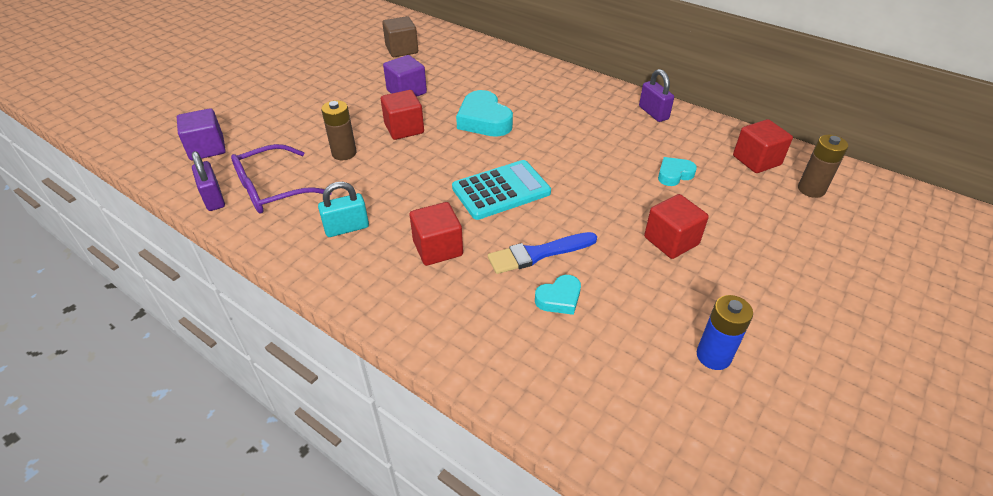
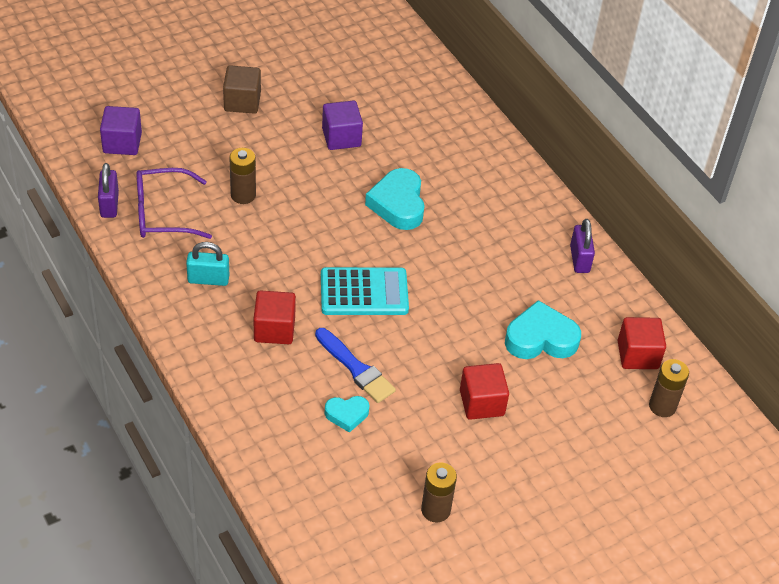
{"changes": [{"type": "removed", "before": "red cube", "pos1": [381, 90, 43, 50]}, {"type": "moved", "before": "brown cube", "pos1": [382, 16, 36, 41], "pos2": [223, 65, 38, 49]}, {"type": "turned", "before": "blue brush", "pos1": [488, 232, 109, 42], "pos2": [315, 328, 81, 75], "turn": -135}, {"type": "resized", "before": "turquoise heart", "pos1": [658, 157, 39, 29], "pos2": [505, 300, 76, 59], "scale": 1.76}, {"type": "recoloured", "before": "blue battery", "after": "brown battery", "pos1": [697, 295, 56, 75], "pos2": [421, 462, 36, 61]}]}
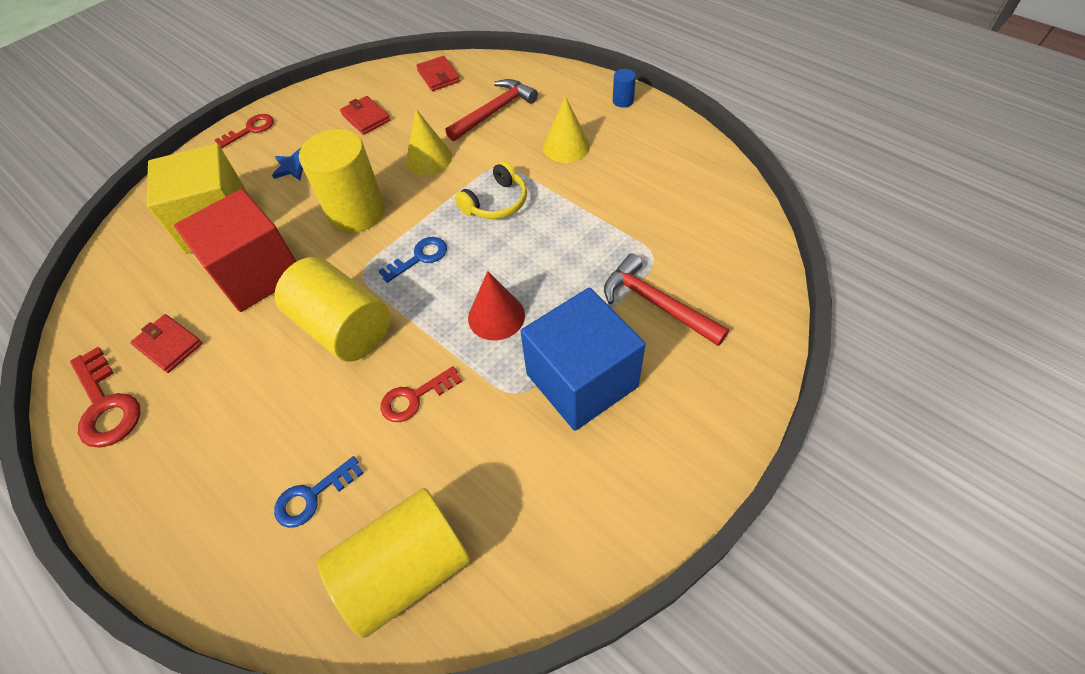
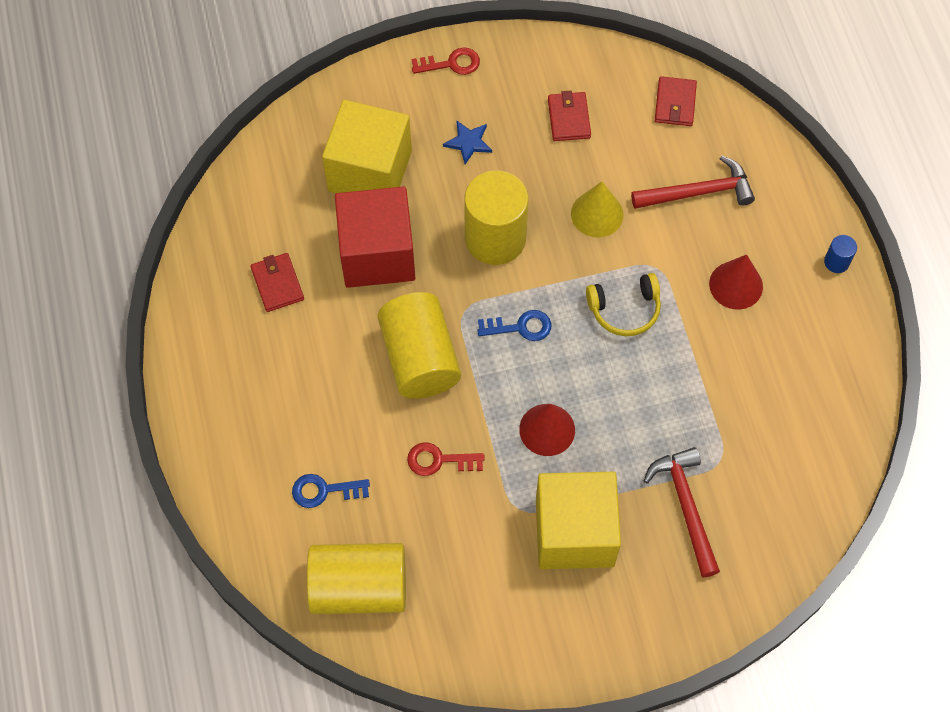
{"changes": [{"type": "removed", "before": "red key", "pos1": [70, 347, 71, 101]}, {"type": "recoloured", "before": "blue cube", "after": "yellow cube", "pos1": [521, 288, 125, 143], "pos2": [536, 472, 85, 97]}, {"type": "recoloured", "before": "yellow cone", "after": "red cone", "pos1": [543, 96, 47, 67], "pos2": [709, 254, 54, 56]}]}
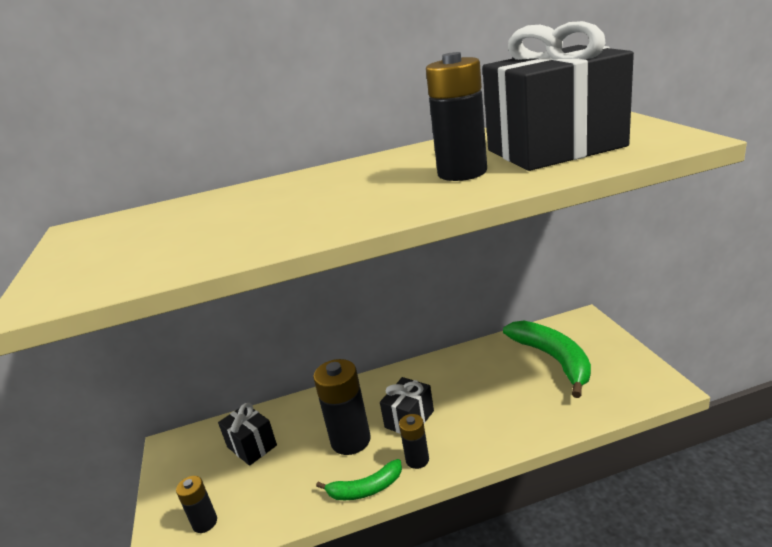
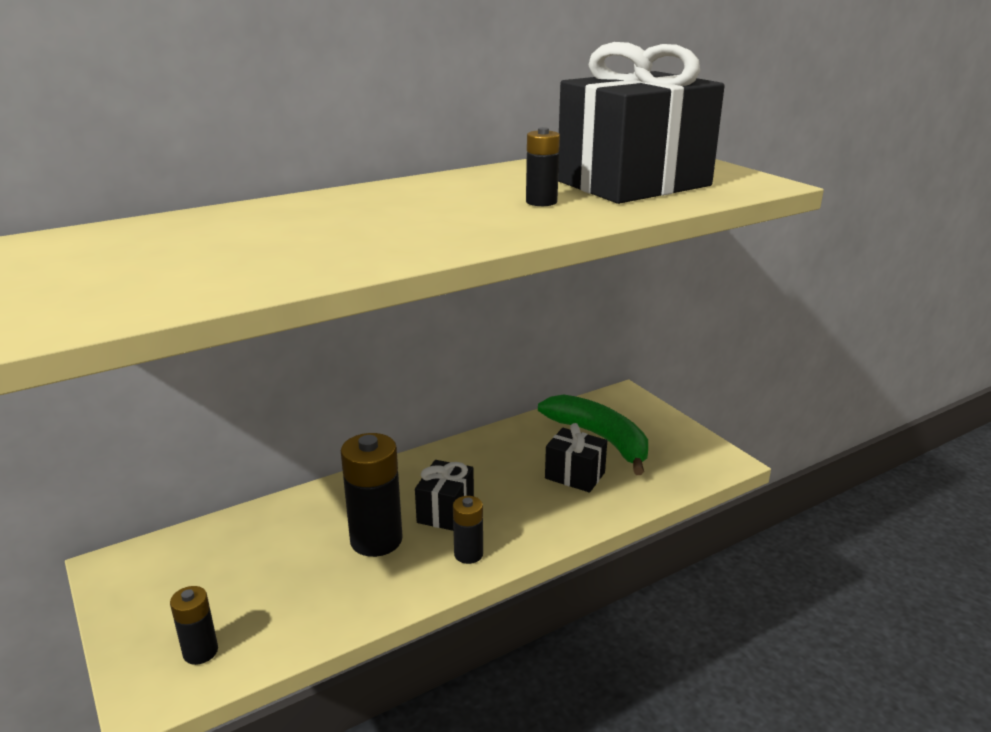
{"changes": [{"type": "moved", "before": "black gift", "pos1": [218, 403, 59, 63], "pos2": [545, 423, 62, 70]}, {"type": "removed", "before": "green banana", "pos1": [316, 459, 86, 41]}, {"type": "resized", "before": "black battery", "pos1": [426, 52, 61, 129], "pos2": [526, 127, 34, 79], "scale": 0.55}]}
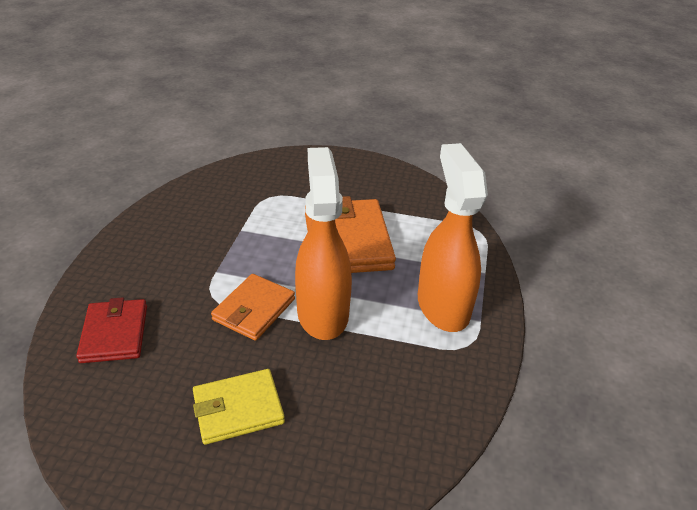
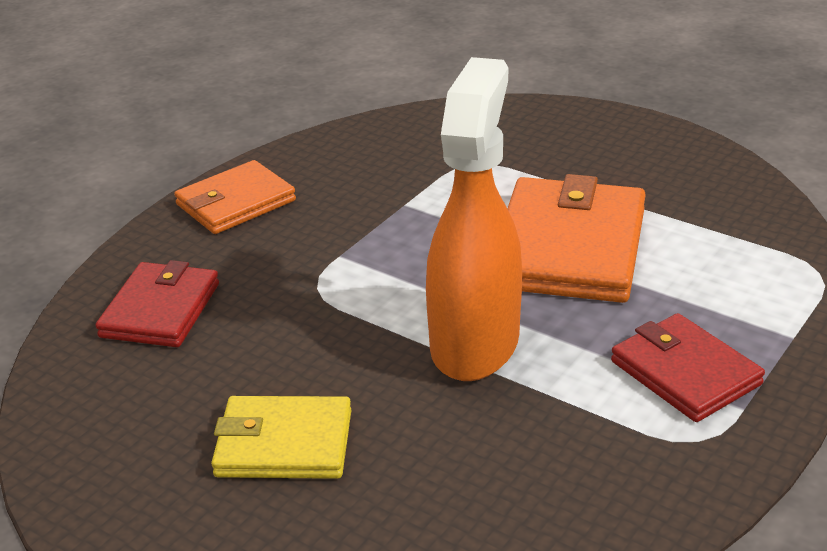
{"changes": [{"type": "moved", "before": "orange wallet", "pos1": [211, 274, 84, 67], "pos2": [174, 160, 122, 74]}, {"type": "replaced", "before": "orange spray bottle", "after": "red wallet", "pos1": [418, 143, 70, 189], "pos2": [611, 313, 154, 109]}]}
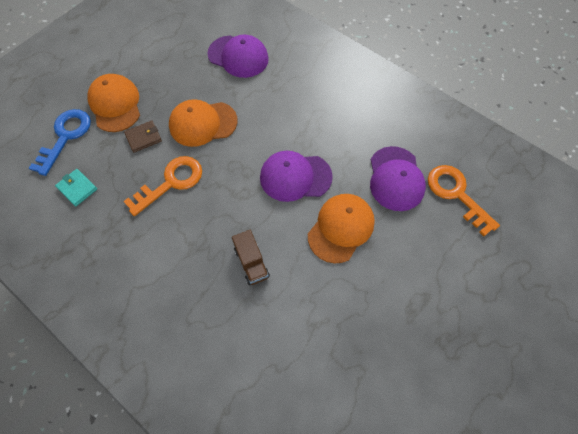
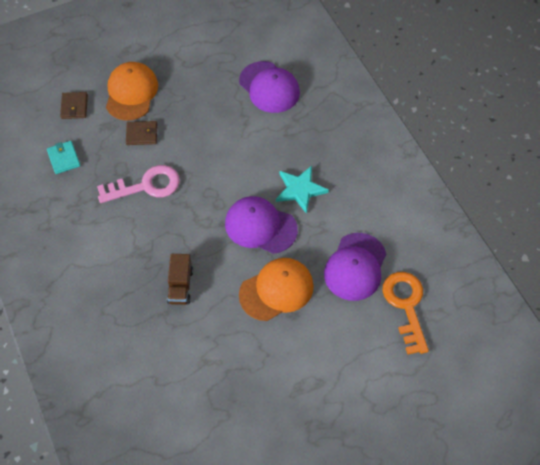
{"changes": [{"type": "replaced", "before": "blue key", "after": "brown wallet", "pos1": [29, 109, 62, 67], "pos2": [60, 92, 28, 27]}, {"type": "recoloured", "before": "orange key", "after": "pink key", "pos1": [123, 156, 79, 60], "pos2": [97, 165, 83, 38]}, {"type": "removed", "before": "orange cap", "pos1": [169, 99, 68, 48]}, {"type": "added", "after": "turquoise star", "pos2": [276, 166, 53, 48]}]}
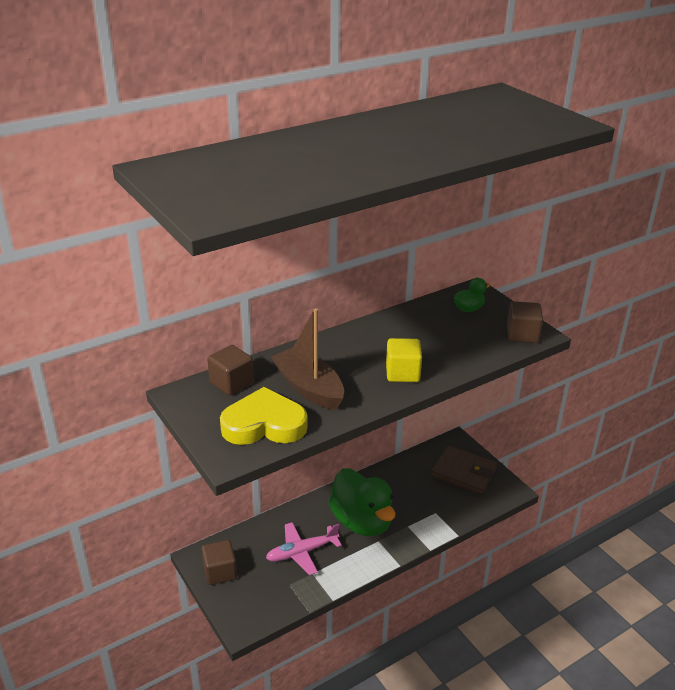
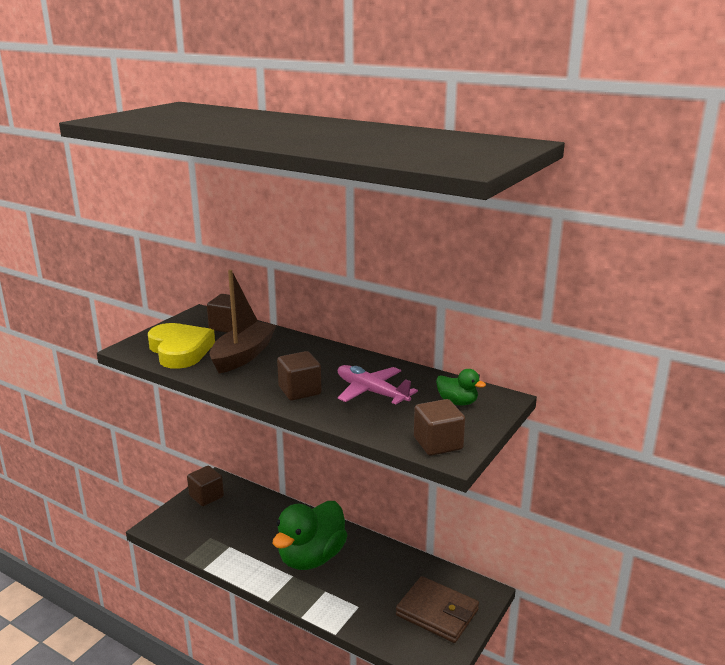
{"changes": [{"type": "moved", "before": "pink plane", "pos1": [266, 522, 76, 53], "pos2": [338, 365, 80, 40]}, {"type": "recoloured", "before": "yellow cube", "after": "brown cube", "pos1": [386, 338, 36, 44], "pos2": [277, 351, 45, 50]}, {"type": "turned", "before": "brown wallet", "pos1": [431, 446, 66, 49], "pos2": [396, 576, 83, 67], "turn": -60}]}
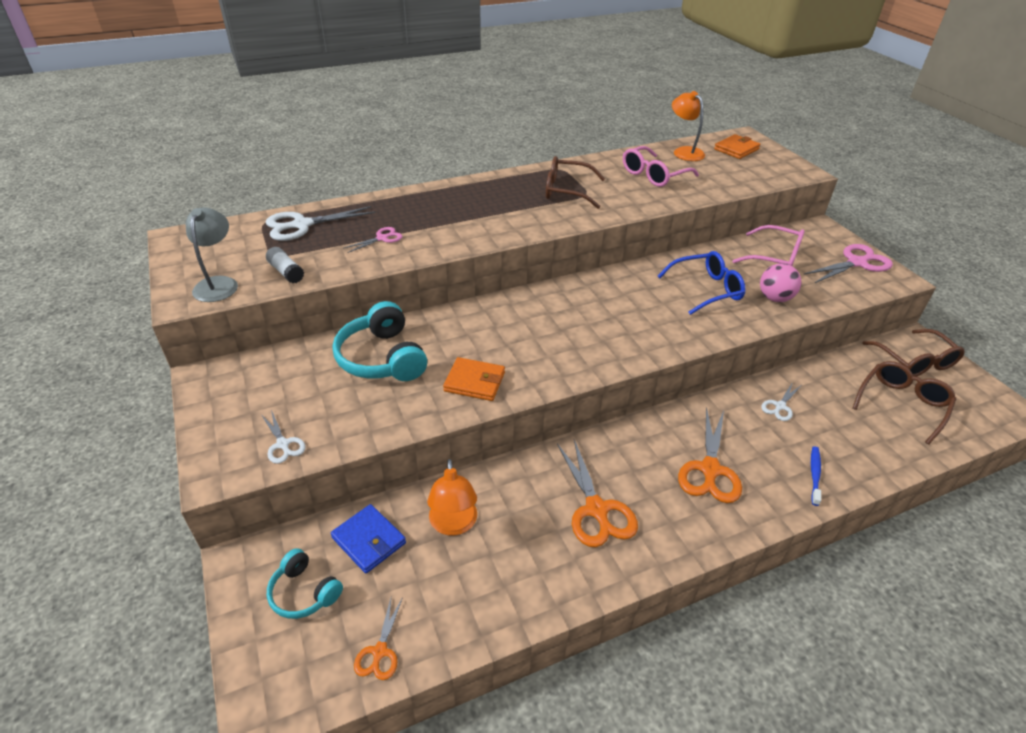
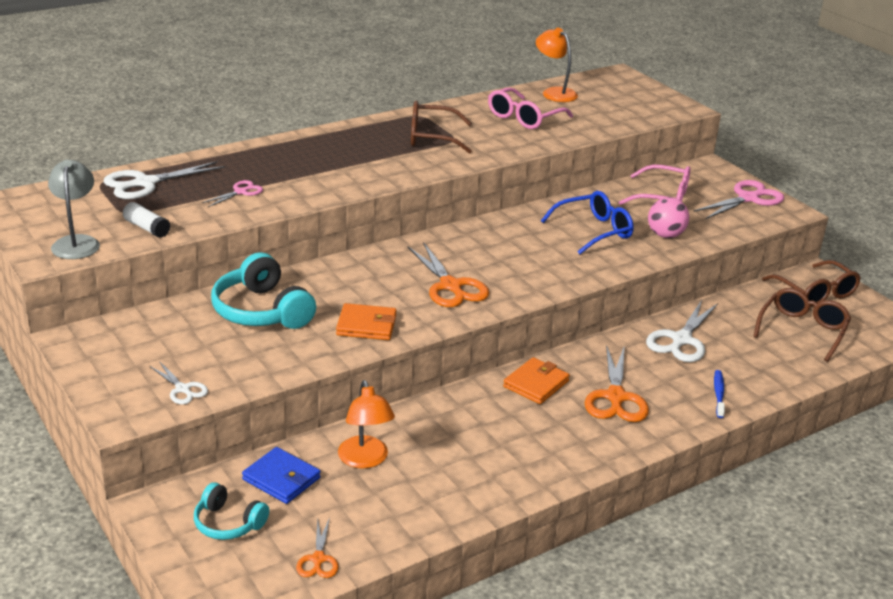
{"changes": [{"type": "moved", "before": "orange scissors", "pos1": [557, 440, 81, 107], "pos2": [408, 242, 81, 65]}, {"type": "moved", "before": "orange wallet", "pos1": [714, 134, 47, 25], "pos2": [503, 357, 67, 47]}, {"type": "resized", "before": "white scissors", "pos1": [761, 382, 40, 39], "pos2": [646, 300, 72, 62], "scale": 1.84}]}
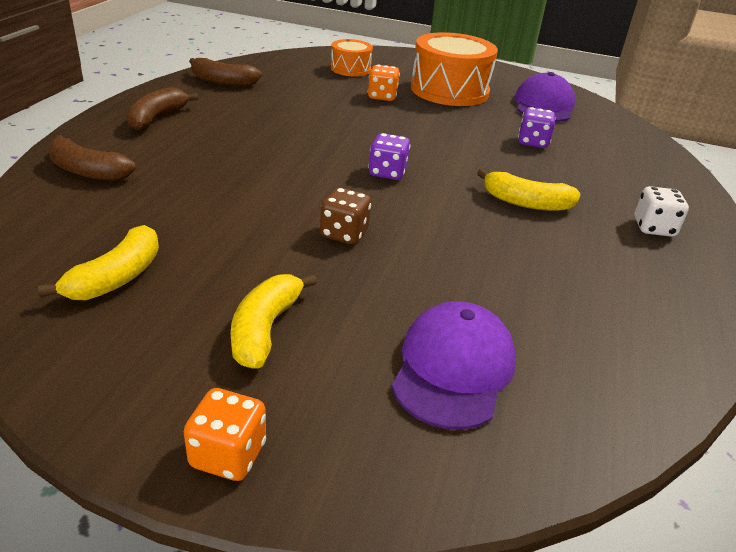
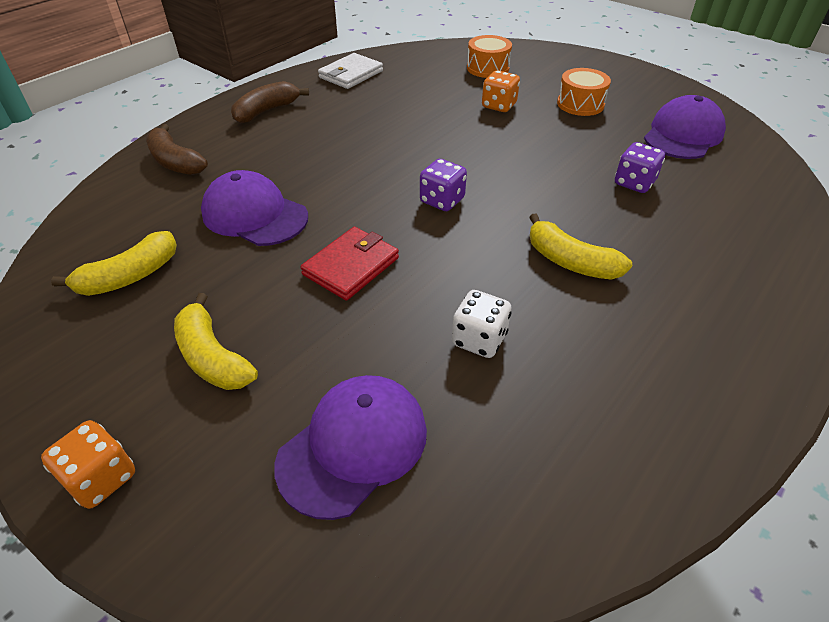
{"changes": [{"type": "replaced", "before": "brown banana", "after": "white wallet", "pos1": [189, 58, 73, 28], "pos2": [318, 53, 65, 36]}, {"type": "turned", "before": "yellow banana", "pos1": [231, 274, 86, 95], "pos2": [174, 293, 84, 97], "turn": -75}, {"type": "replaced", "before": "brown dice", "after": "red wallet", "pos1": [320, 188, 51, 56], "pos2": [301, 227, 98, 74]}, {"type": "resized", "before": "orange drum", "pos1": [411, 32, 87, 74], "pos2": [557, 68, 54, 48], "scale": 0.54}, {"type": "moved", "before": "white dice", "pos1": [634, 186, 55, 51], "pos2": [452, 290, 59, 68]}, {"type": "added", "after": "purple cap", "pos2": [201, 170, 107, 76]}]}
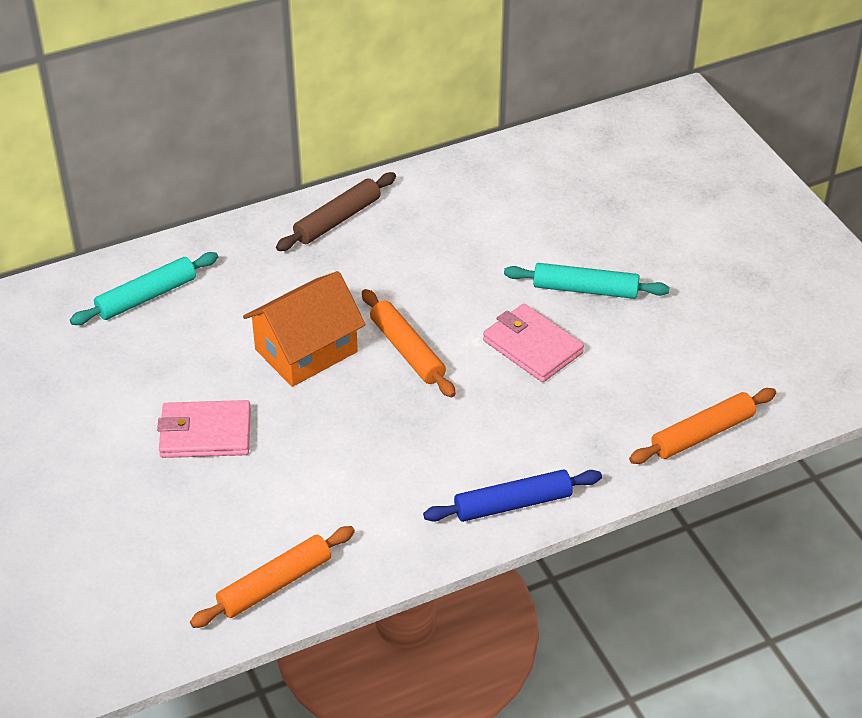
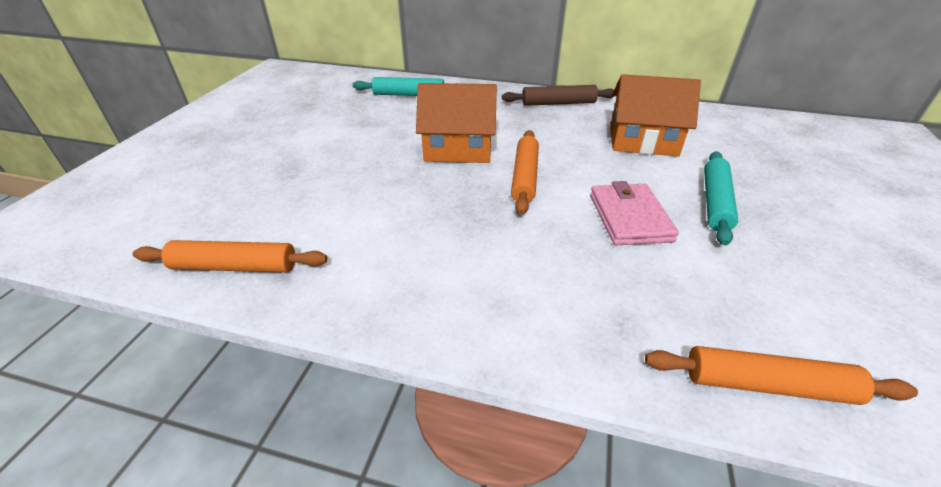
{"changes": [{"type": "removed", "before": "pink wallet", "pos1": [157, 400, 94, 58]}, {"type": "removed", "before": "blue rolling pin", "pos1": [423, 469, 179, 53]}, {"type": "turned", "before": "turquoise rolling pin", "pos1": [504, 263, 166, 36], "pos2": [704, 151, 34, 94], "turn": 60}, {"type": "added", "after": "orange house", "pos2": [610, 74, 91, 82]}]}
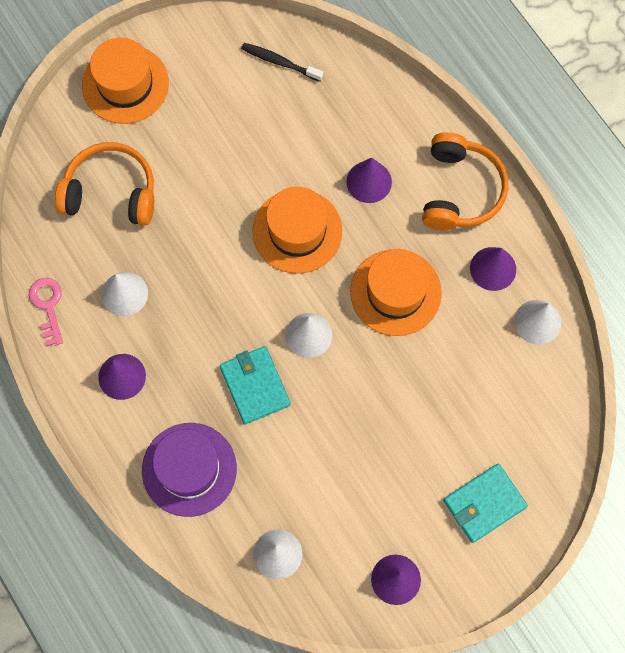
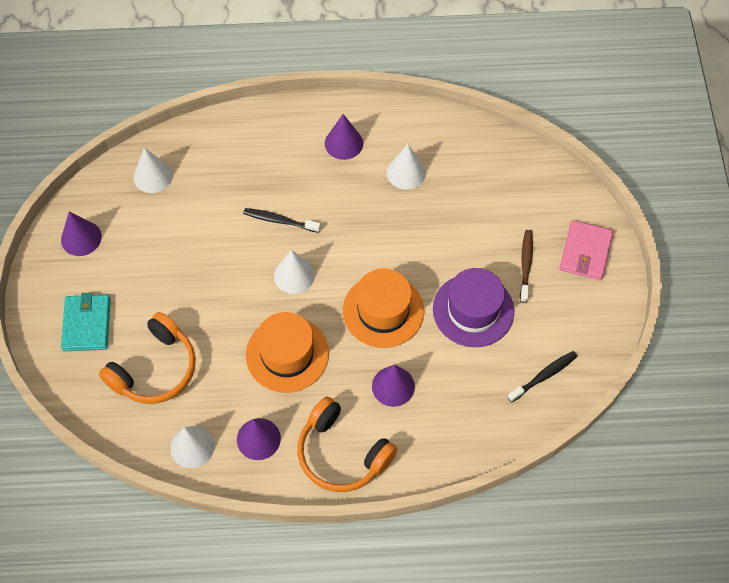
{"changes": [{"type": "removed", "before": "pink key", "pos1": [28, 278, 35, 68]}, {"type": "moved", "before": "orange headphones", "pos1": [55, 142, 99, 84], "pos2": [99, 312, 97, 92]}, {"type": "replaced", "before": "orange hat", "after": "pink wallet", "pos1": [82, 38, 87, 86], "pos2": [559, 220, 54, 60]}, {"type": "moved", "before": "purple hat", "pos1": [142, 423, 95, 94], "pos2": [433, 268, 81, 79]}, {"type": "replaced", "before": "turquoise wallet", "after": "black toothbrush", "pos1": [220, 346, 71, 78], "pos2": [243, 208, 78, 25]}, {"type": "added", "after": "brown toothbrush", "pos2": [520, 230, 13, 73]}]}
